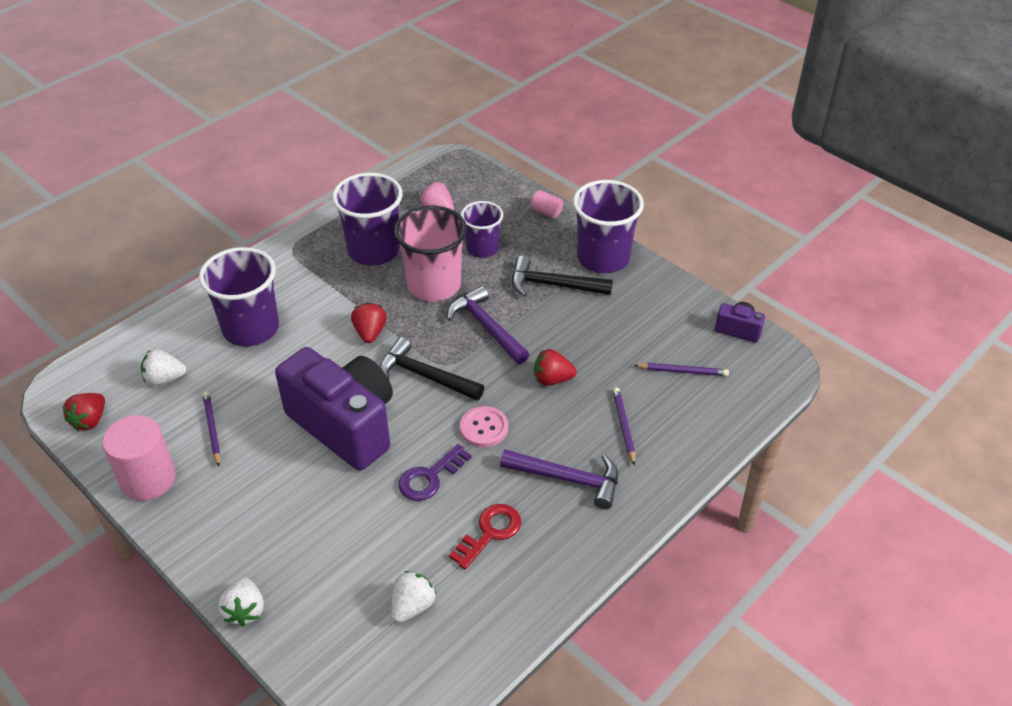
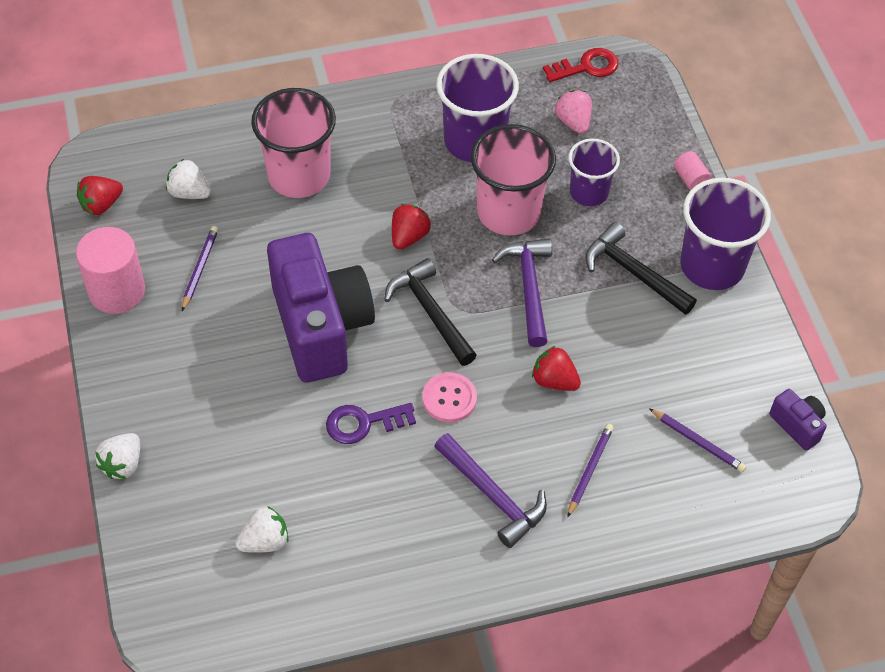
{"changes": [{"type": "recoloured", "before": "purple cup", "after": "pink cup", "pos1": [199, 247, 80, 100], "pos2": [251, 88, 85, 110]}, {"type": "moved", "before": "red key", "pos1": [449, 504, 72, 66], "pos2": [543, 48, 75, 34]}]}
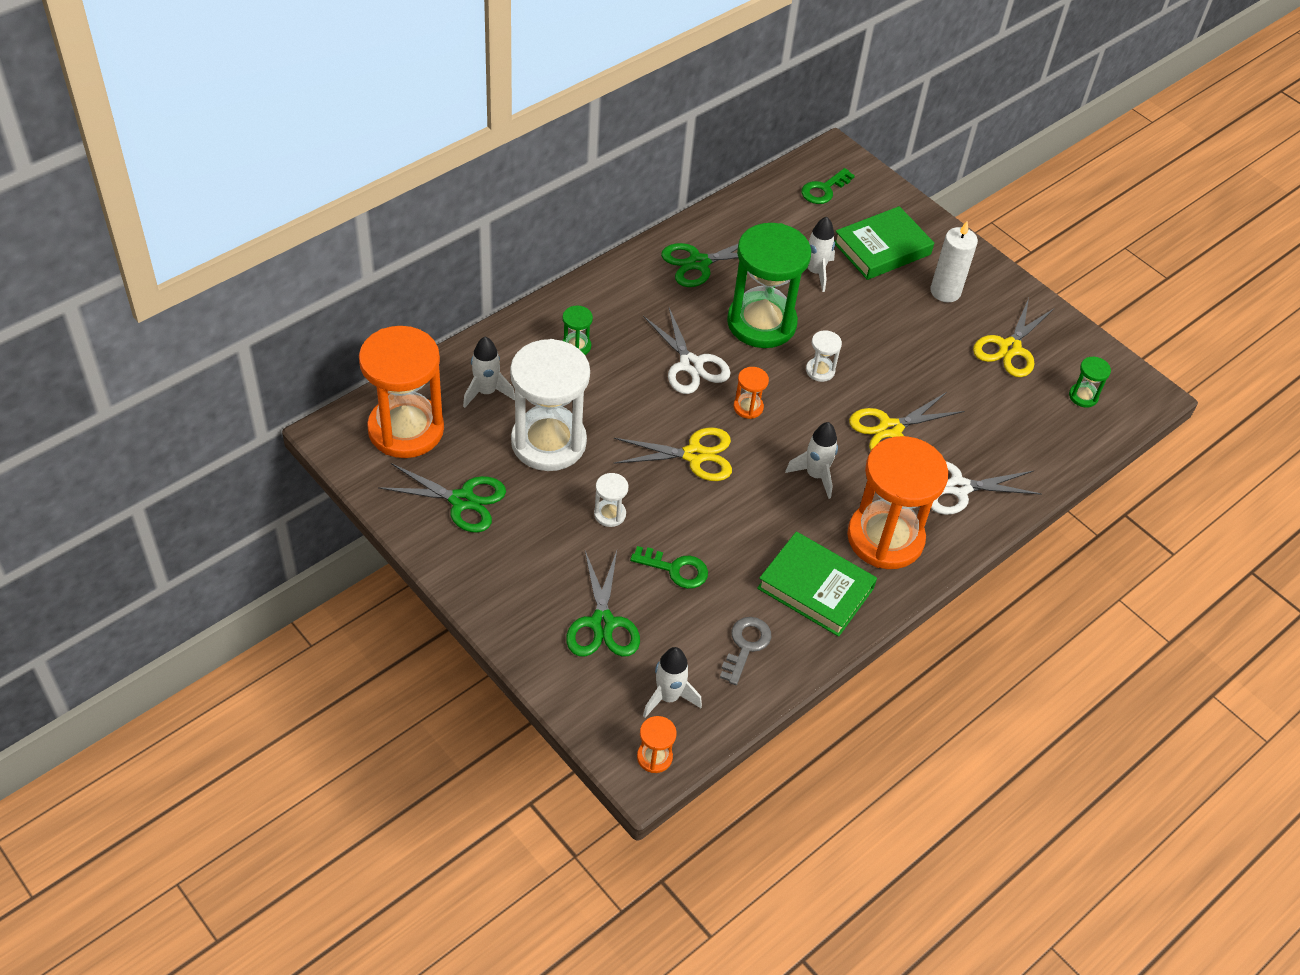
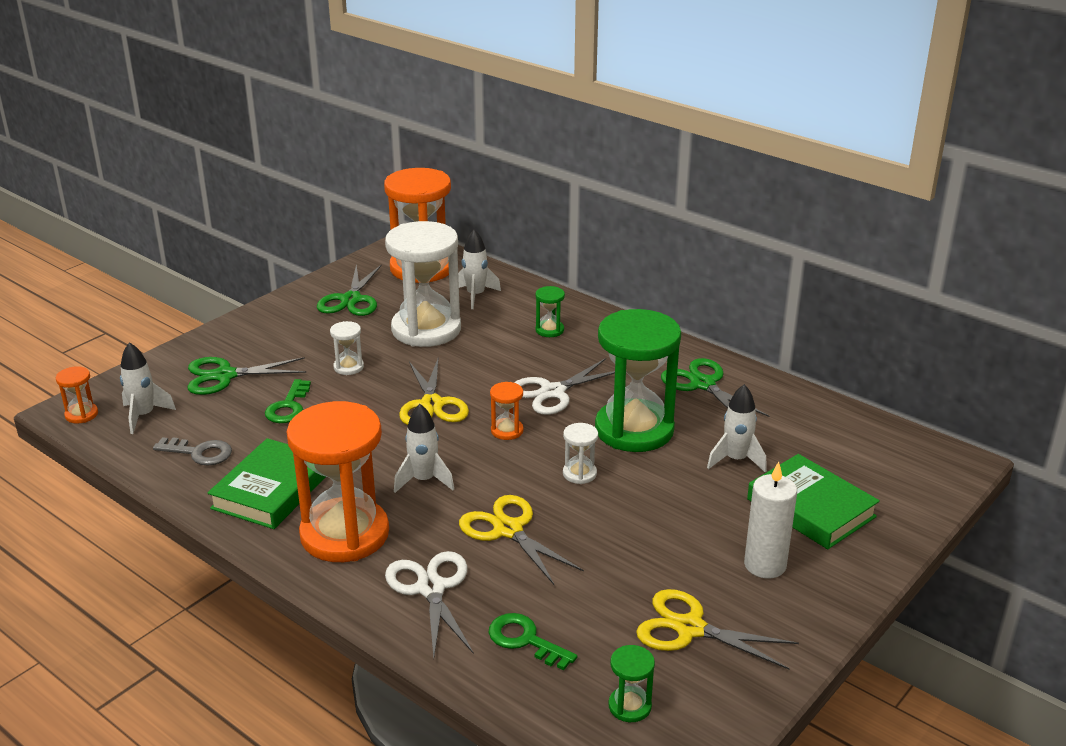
{"changes": [{"type": "moved", "before": "green key", "pos1": [801, 168, 54, 36], "pos2": [489, 613, 88, 57]}]}
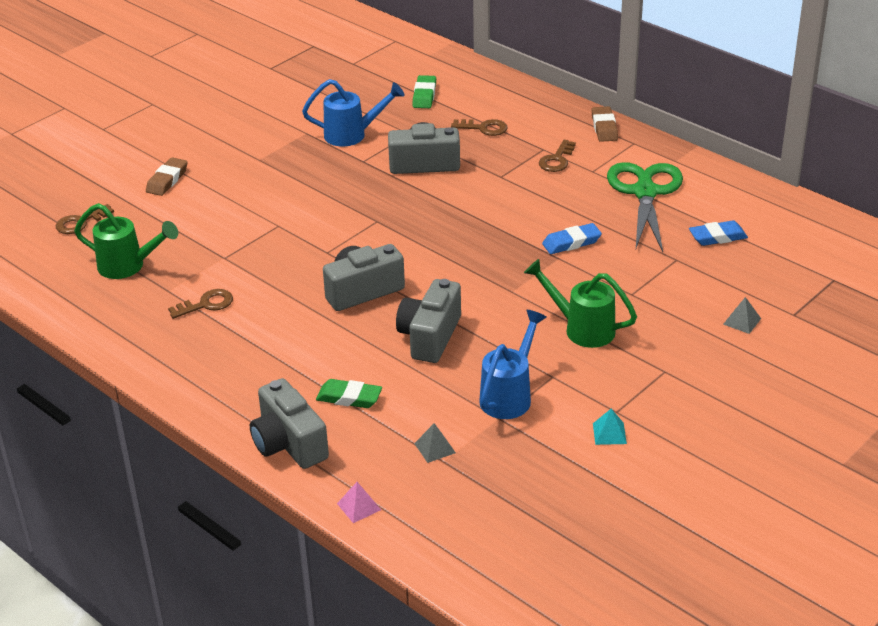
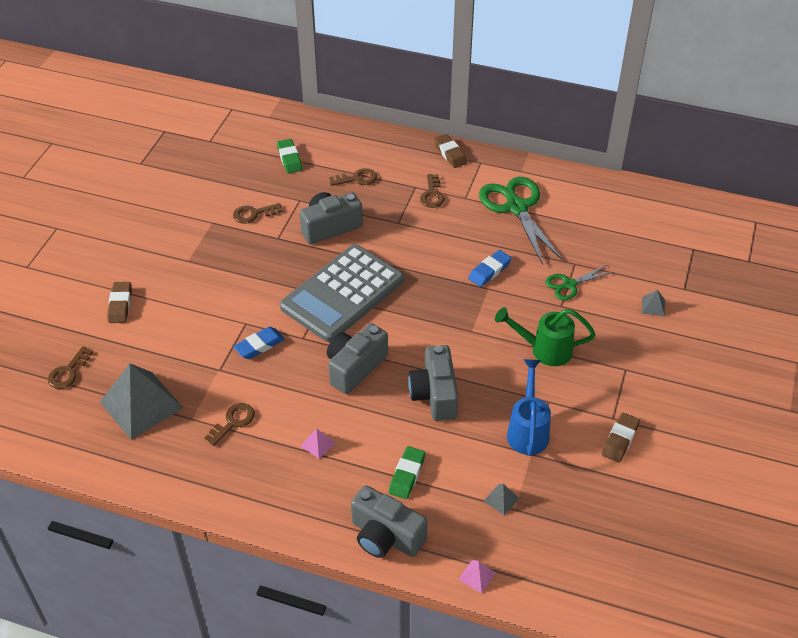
{"changes": [{"type": "replaced", "before": "green watering can", "after": "grey pyramid", "pos1": [74, 203, 104, 76], "pos2": [100, 363, 83, 77]}, {"type": "replaced", "before": "blue watering can", "after": "brown key", "pos1": [302, 79, 103, 67], "pos2": [233, 203, 49, 21]}, {"type": "turned", "before": "green eraser", "pos1": [316, 379, 66, 29], "pos2": [389, 446, 36, 53], "turn": -60}, {"type": "replaced", "before": "turquoise pyramid", "after": "brown eraser", "pos1": [593, 409, 34, 36], "pos2": [602, 413, 38, 50]}, {"type": "moved", "before": "blue eraser", "pos1": [689, 220, 59, 26], "pos2": [233, 327, 52, 32]}, {"type": "added", "after": "grey calculator", "pos2": [280, 244, 124, 98]}, {"type": "added", "after": "pink pyramid", "pos2": [301, 428, 34, 31]}, {"type": "added", "after": "green scissors", "pos2": [545, 265, 69, 35]}]}
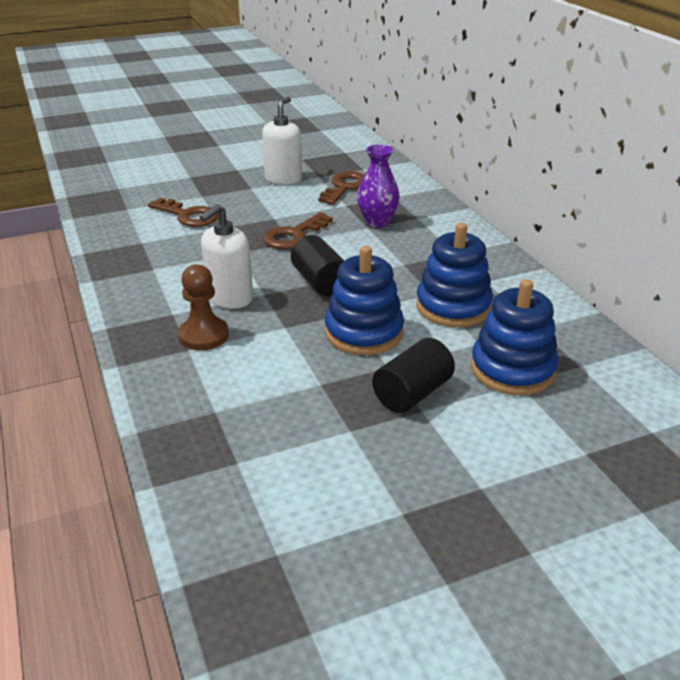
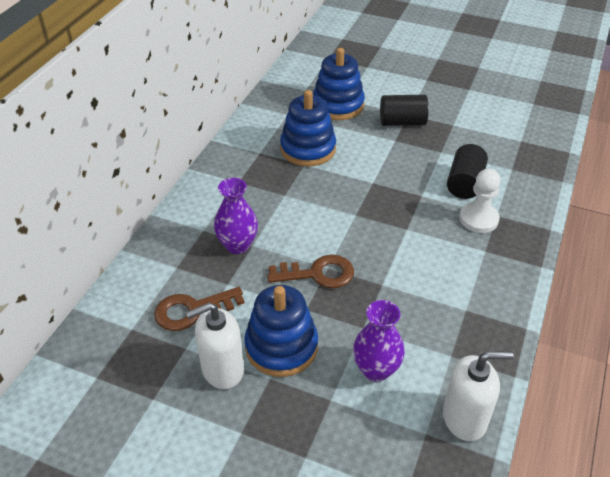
{"changes": [{"type": "replaced", "before": "brown key", "after": "purple vase", "pos1": [148, 198, 71, 29], "pos2": [353, 300, 52, 82]}, {"type": "recoloured", "before": "brown pawn", "after": "white pawn", "pos1": [178, 264, 51, 86], "pos2": [459, 169, 42, 64]}, {"type": "moved", "before": "white soap dispenser", "pos1": [200, 204, 53, 105], "pos2": [443, 351, 71, 90]}, {"type": "moved", "before": "black cylinder", "pos1": [291, 235, 53, 61], "pos2": [447, 144, 41, 55]}, {"type": "moved", "before": "blue stacking toy", "pos1": [325, 246, 79, 109], "pos2": [244, 285, 74, 92]}]}
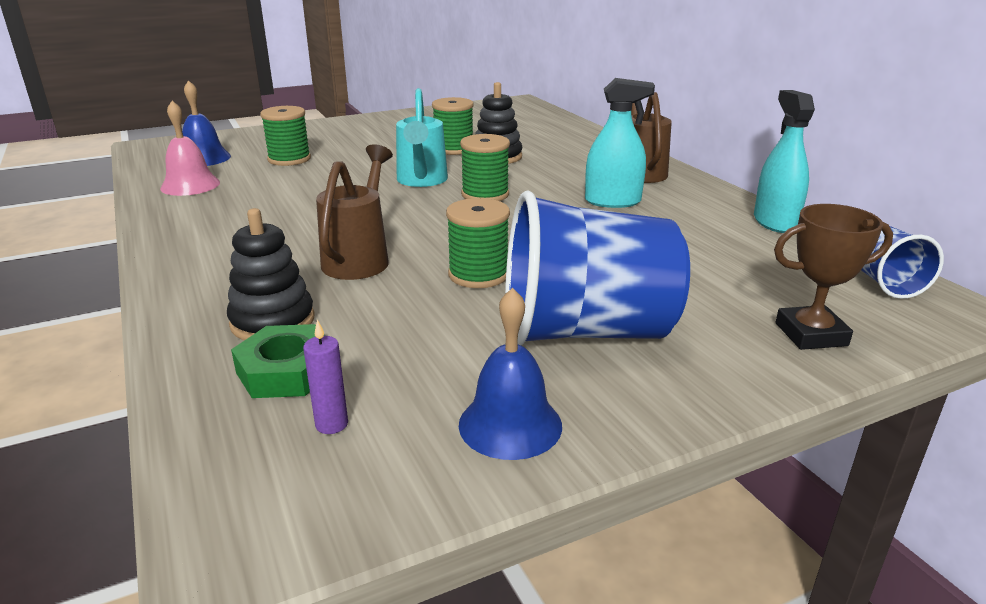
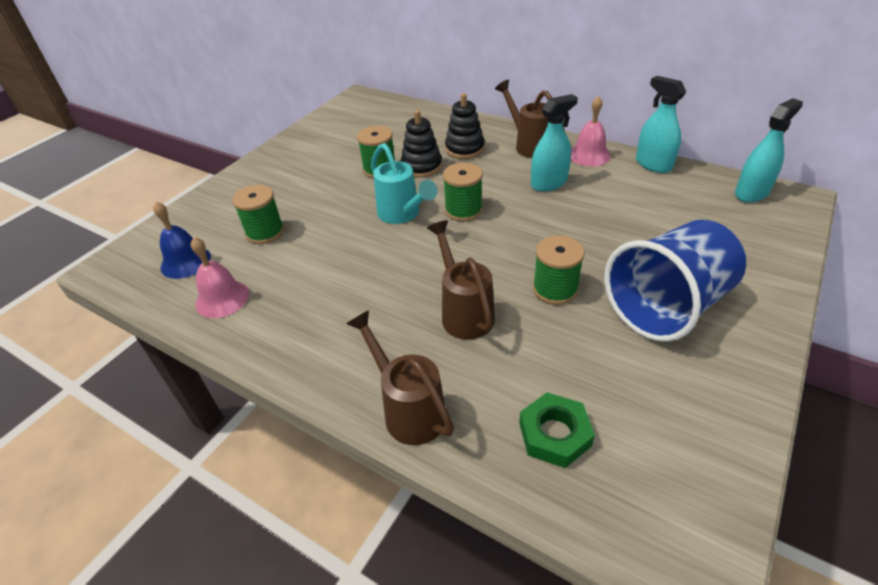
{"changes": [{"type": "moved", "before": "black stacking toy", "pos1": [227, 208, 88, 132], "pos2": [445, 93, 40, 66]}, {"type": "removed", "before": "purple candle", "pos1": [303, 320, 45, 114]}, {"type": "removed", "before": "blue bell", "pos1": [459, 288, 103, 172]}, {"type": "removed", "before": "brown trophy", "pos1": [774, 204, 119, 146]}, {"type": "replaced", "before": "blue cup", "after": "turquoise spray bottle", "pos1": [861, 226, 83, 73], "pos2": [735, 98, 68, 105]}, {"type": "added", "after": "brown watering can", "pos2": [346, 310, 108, 135]}, {"type": "added", "after": "pink bell", "pos2": [571, 96, 40, 70]}]}
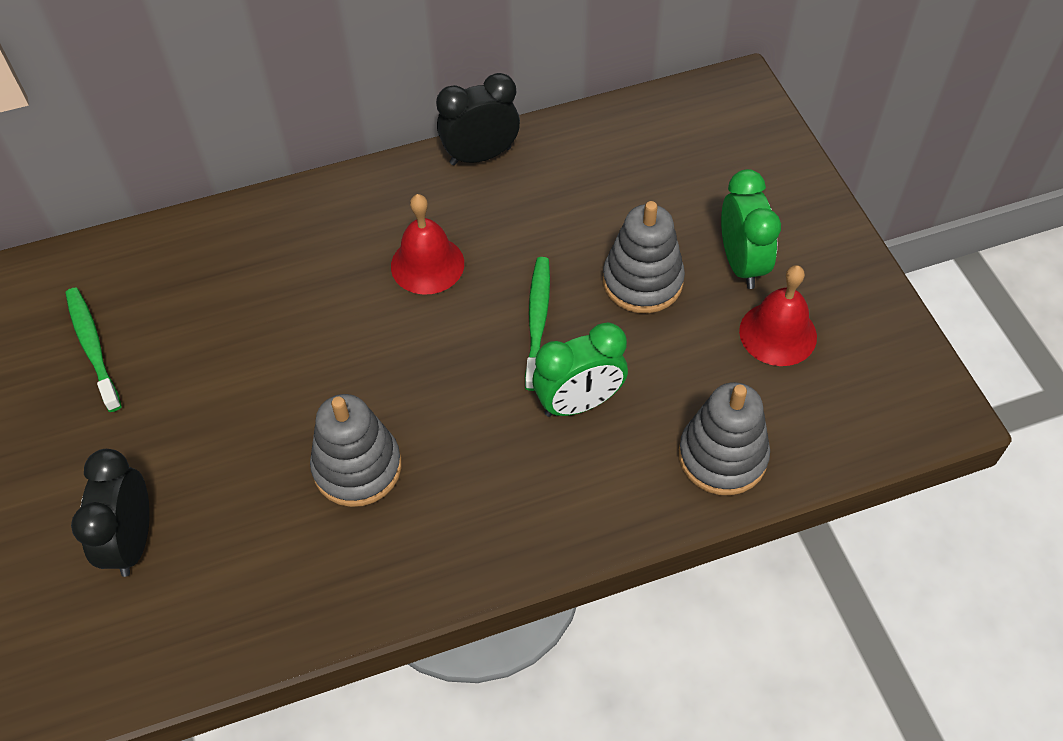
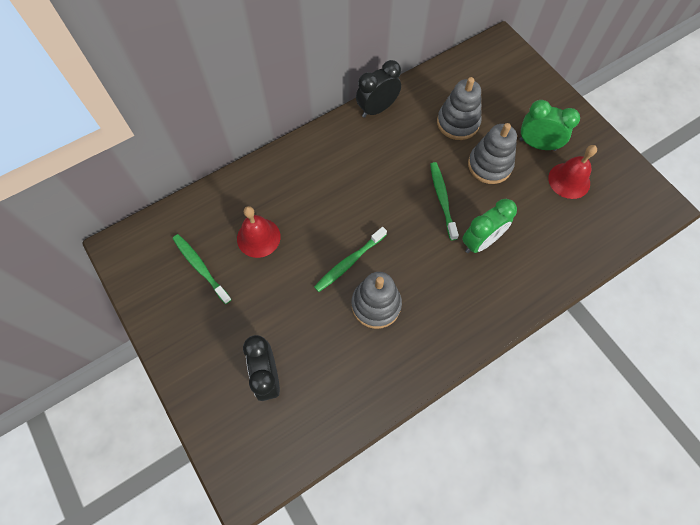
{"changes": [{"type": "moved", "before": "red bell", "pos1": [391, 194, 73, 101], "pos2": [237, 206, 44, 52]}, {"type": "moved", "before": "grey stacking toy", "pos1": [679, 382, 91, 113], "pos2": [437, 77, 45, 63]}, {"type": "turned", "before": "green clock", "pos1": [721, 169, 60, 120], "pos2": [520, 100, 60, 51], "turn": -45}, {"type": "added", "after": "green toothbrush", "pos2": [314, 227, 73, 65]}]}
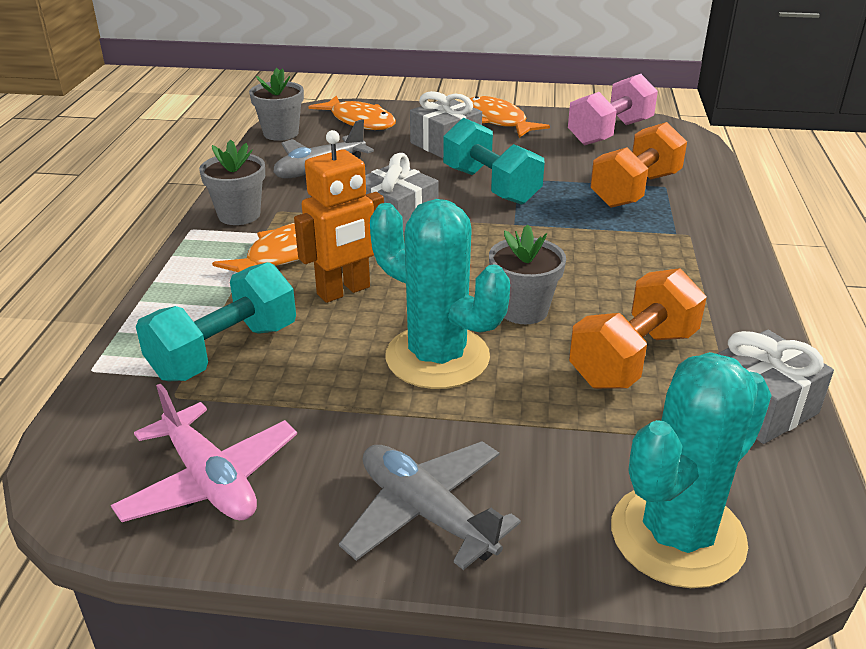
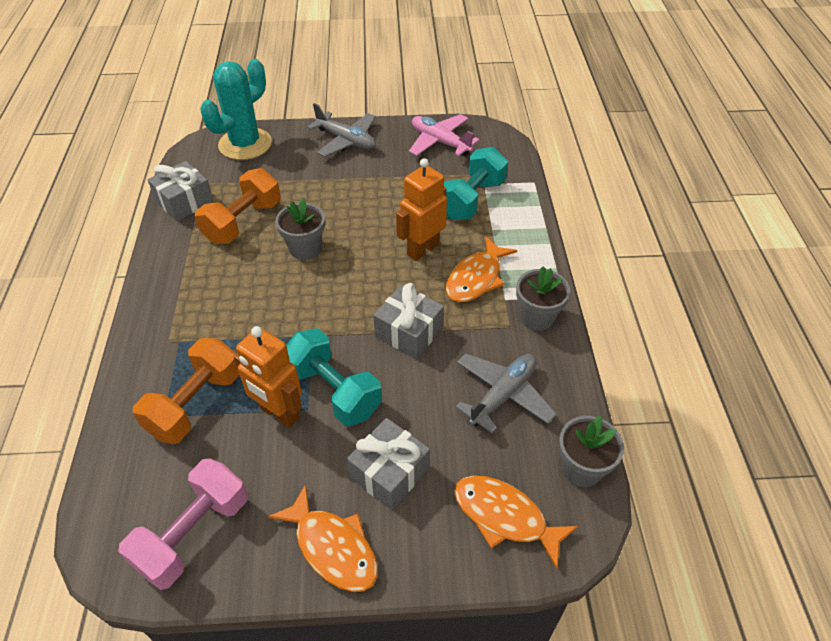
{"changes": [{"type": "removed", "before": "turquoise cactus", "pos1": [370, 199, 140, 190]}, {"type": "added", "after": "orange robot", "pos2": [233, 326, 69, 102]}]}
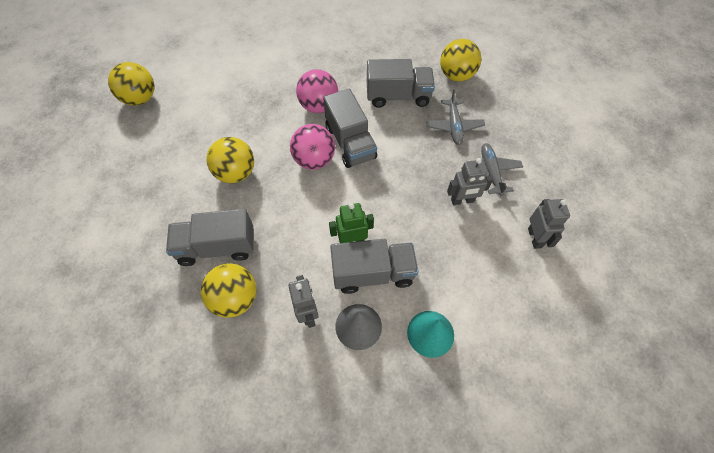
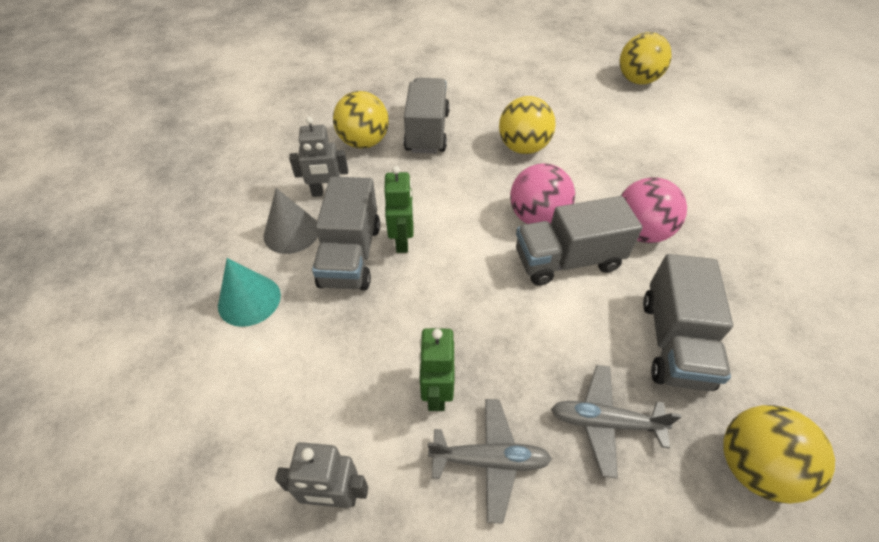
{"changes": [{"type": "recoloured", "before": "grey robot", "after": "green robot", "pos1": [447, 158, 46, 47], "pos2": [419, 328, 35, 83]}]}
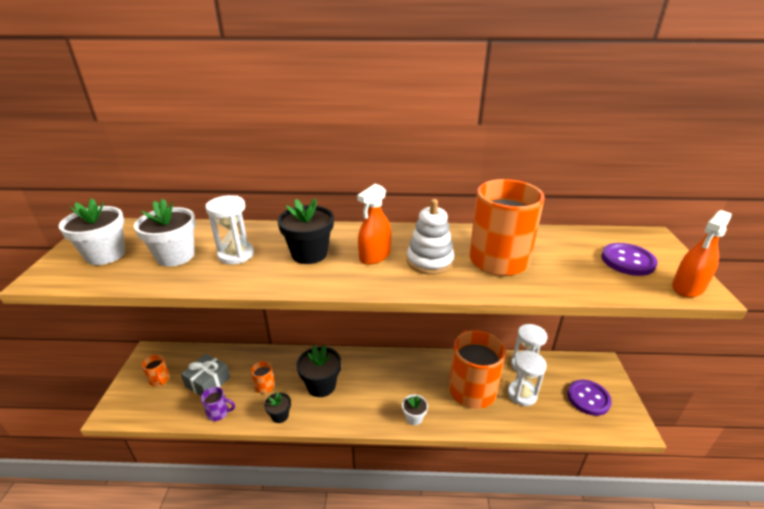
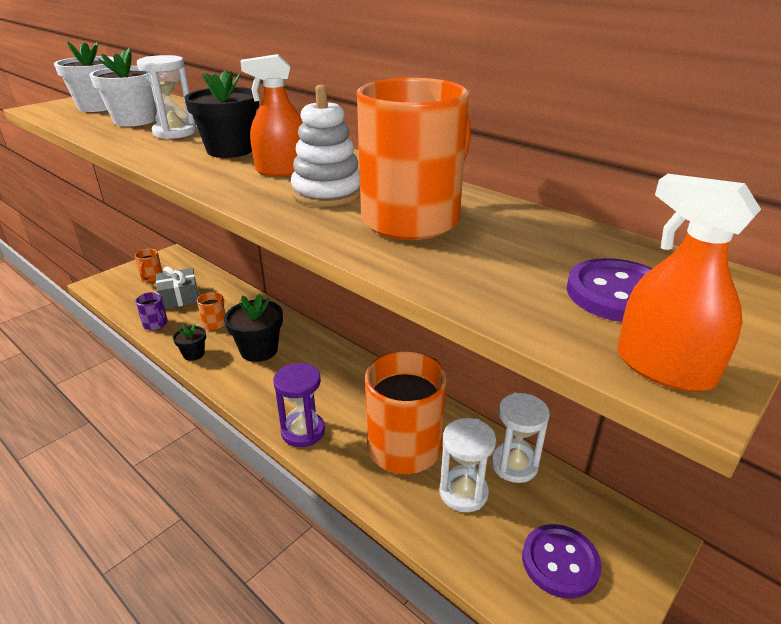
{"changes": [{"type": "replaced", "before": "white flower pot", "after": "purple hourglass", "pos1": [402, 394, 26, 31], "pos2": [273, 363, 52, 84]}, {"type": "turned", "before": "orange spray bottle", "pos1": [672, 210, 60, 88], "pos2": [617, 174, 144, 218], "turn": 45}]}
